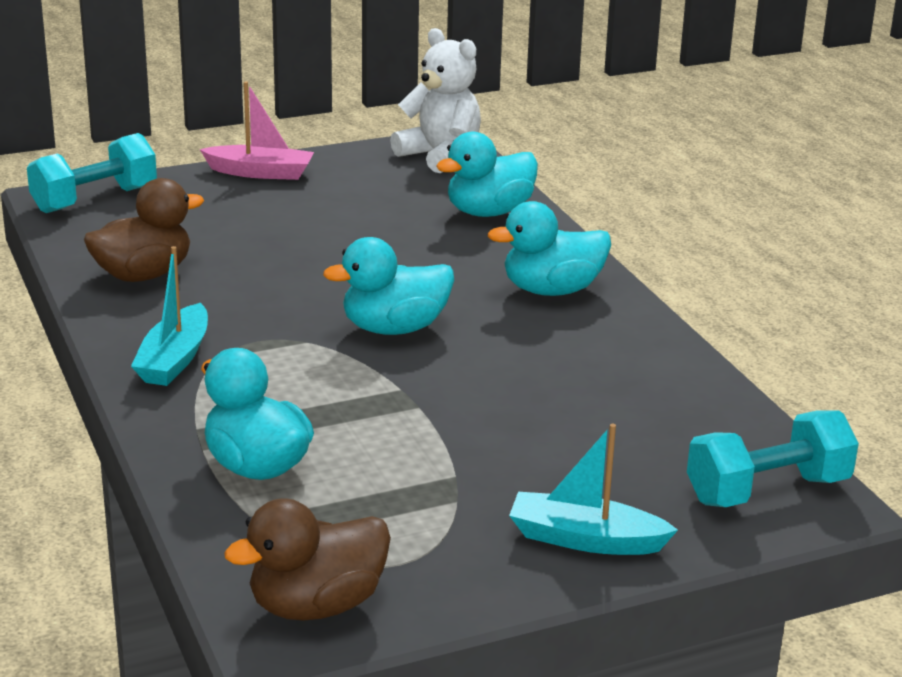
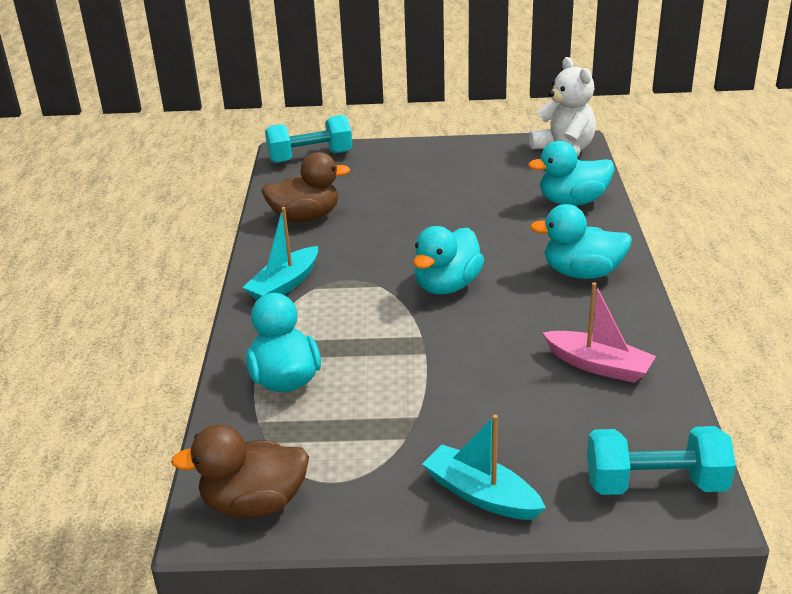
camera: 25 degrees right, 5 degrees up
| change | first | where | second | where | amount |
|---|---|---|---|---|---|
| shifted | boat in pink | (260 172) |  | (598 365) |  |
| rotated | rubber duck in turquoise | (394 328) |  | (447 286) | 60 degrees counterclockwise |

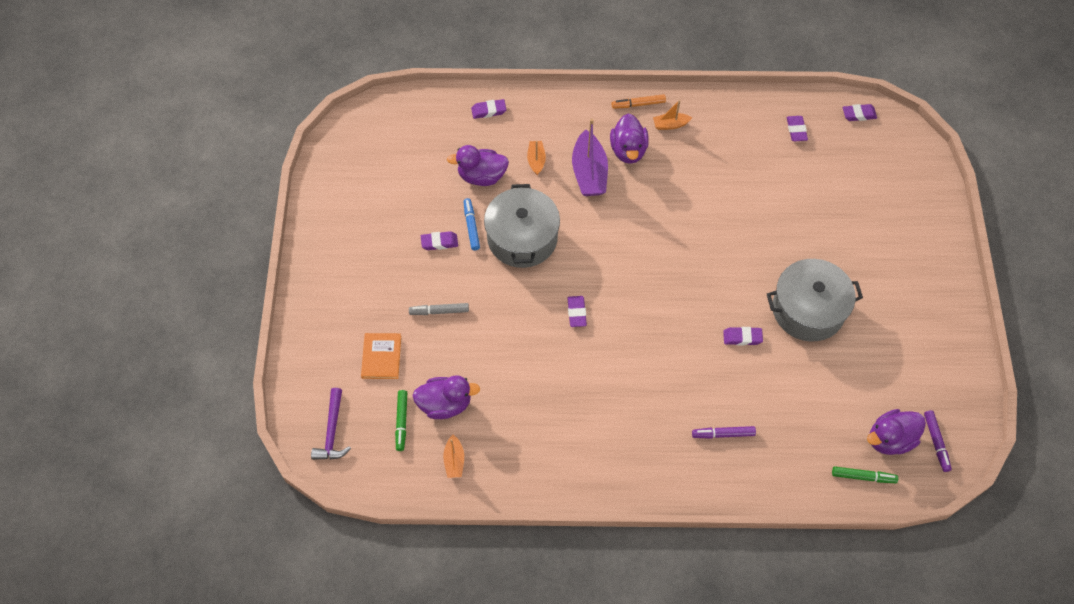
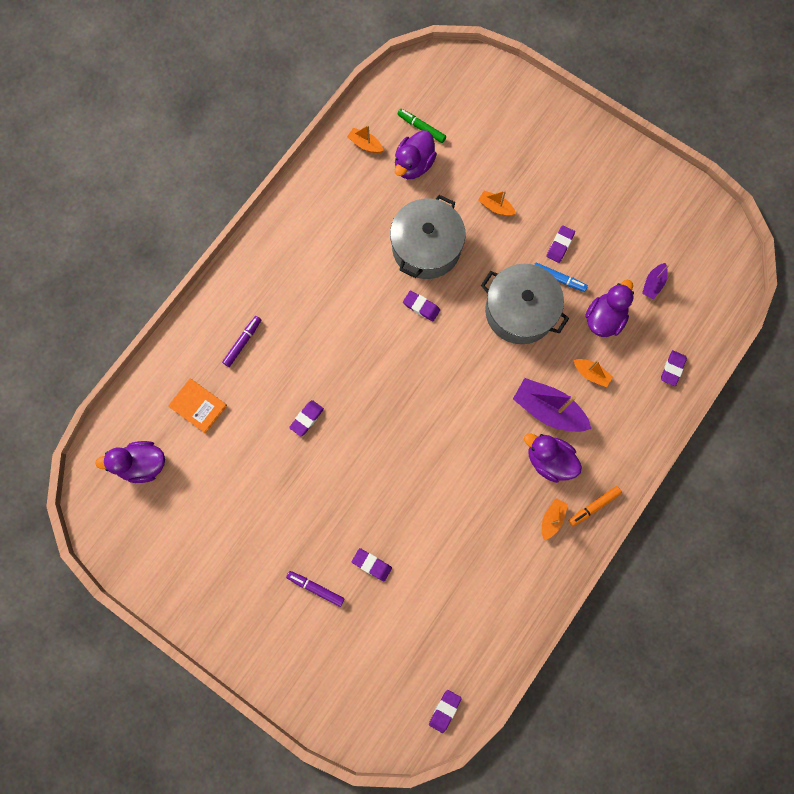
camera: 125 degrees right, 15 degrees up
| change | first | where | second | where | amount |
|---|---|---|---|---|---|
| gone | hammer in royal purple | (332 432) |  |  |  |
| shifted | hardback in orange-coloured | (381 357) |  | (198 406) |  |
| swapped | marker pen in gray | (439 311) | boat in orange-coloured | (495 207) |  |
| rotated | marker pen in orange-coloured | (638 104) |  | (594 506) | 150 degrees counterclockwise |
| shifted | pot in gray | (808 310) |  | (426 247) |  |
| shifted | eraser in royal purple | (796 130) |  | (371 564) |  |
| gone | marker pen in green | (863 476) |  |  |  |
| rotated | rubber duck in royal purple | (890 439) |  | (143 464) | 105 degrees counterclockwise |
| shifted | marker pen in royal purple | (936 442) |  | (315 588) |  |
| new |  |  | boat in royal purple | (653 284) |  |

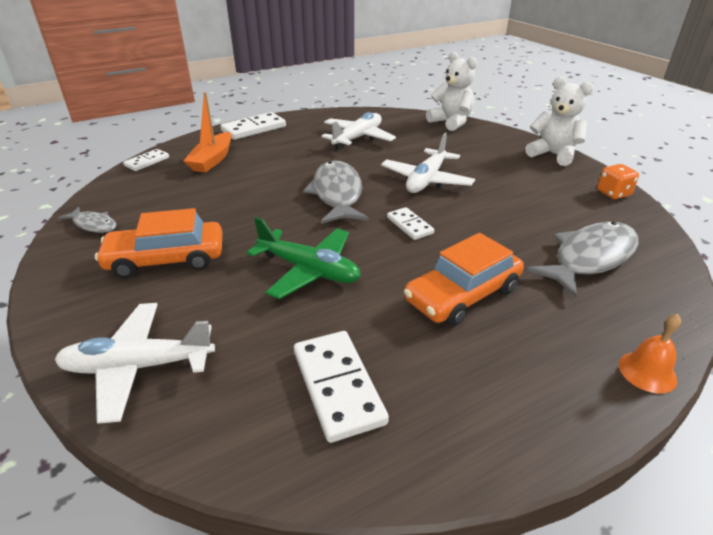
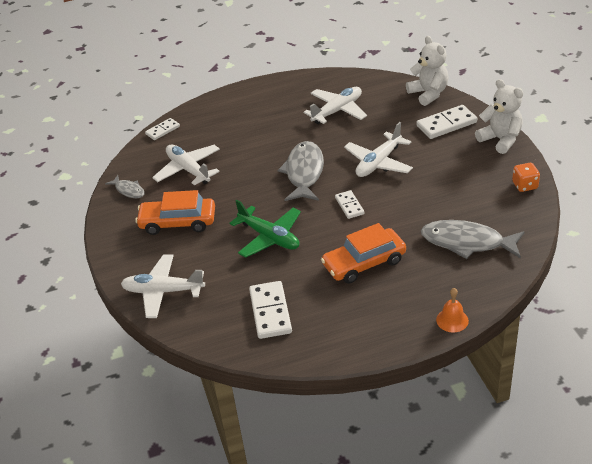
camera: 15 degrees right, 5 degrees up
| change | first | where | second | where | amount |
|---|---|---|---|---|---|
| gone | boat in orange-coloured | (212 160) |  |  |  |
| shifted | domino piece in snow-white | (254 129) |  | (446 124) |  |
| rotated | fish in gray | (590 258) |  | (467 242) | 135 degrees counterclockwise |
| new |  |  | toy plane in snow-white | (188 170) |  |

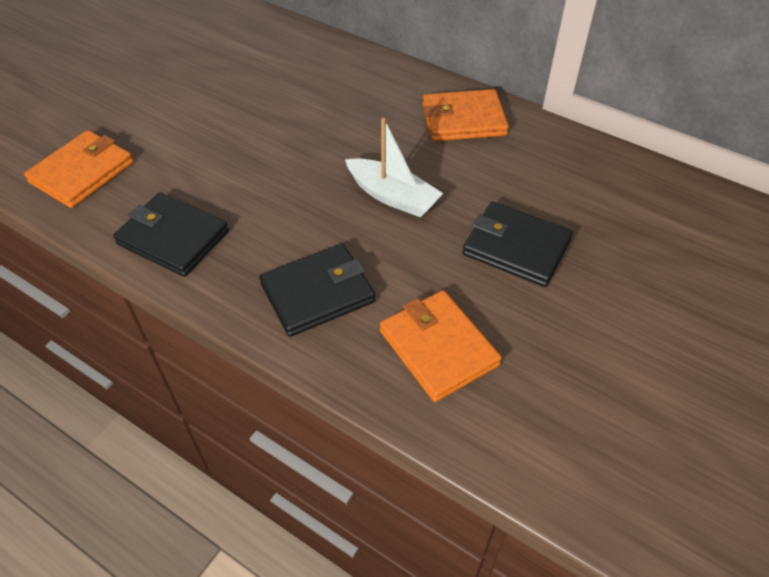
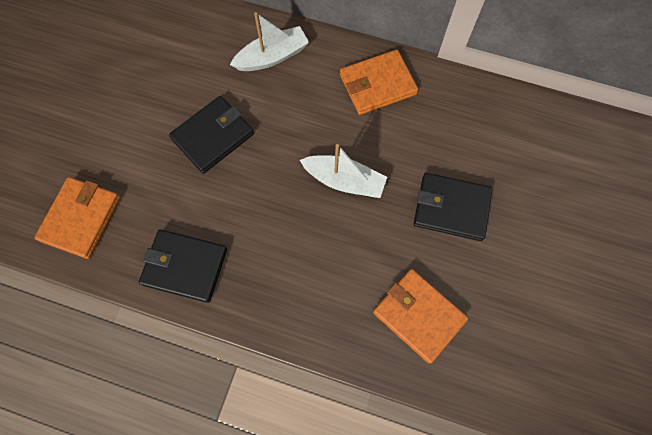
camera: 15 degrees left, 20 degrees up
| change | first | where | second | where | amount |
|---|---|---|---|---|---|
| shifted | billfold in ebony | (318 293) |  | (213 136) |  |
| new |  |  | boat in snow-white | (272 56) |  |

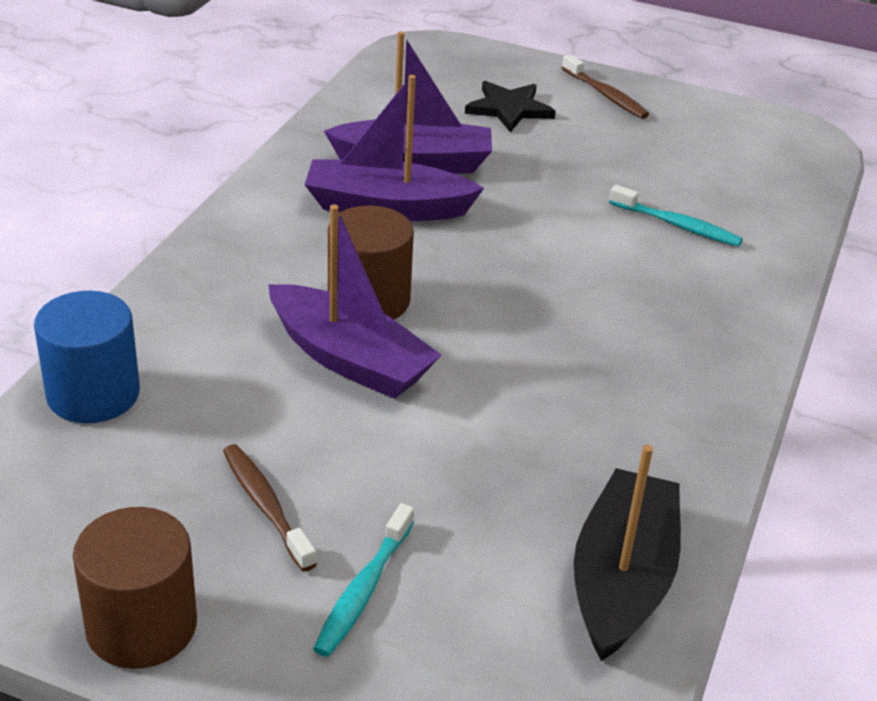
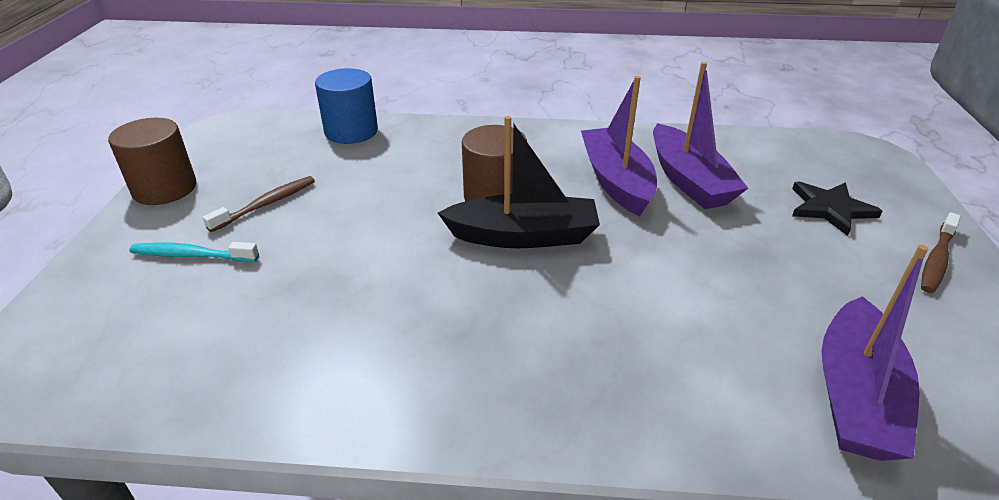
camera: 75 degrees right, 0 degrees up
| change | first | where | second | where | amount |
|---|---|---|---|---|---|
| shifted | boat in royal purple | (349 359) |  | (855 395) |  |
| shifted | boat in ebony | (622 580) |  | (523 236) |  |
| gone | toothbrush in turquoise | (677 225) |  |  |  |

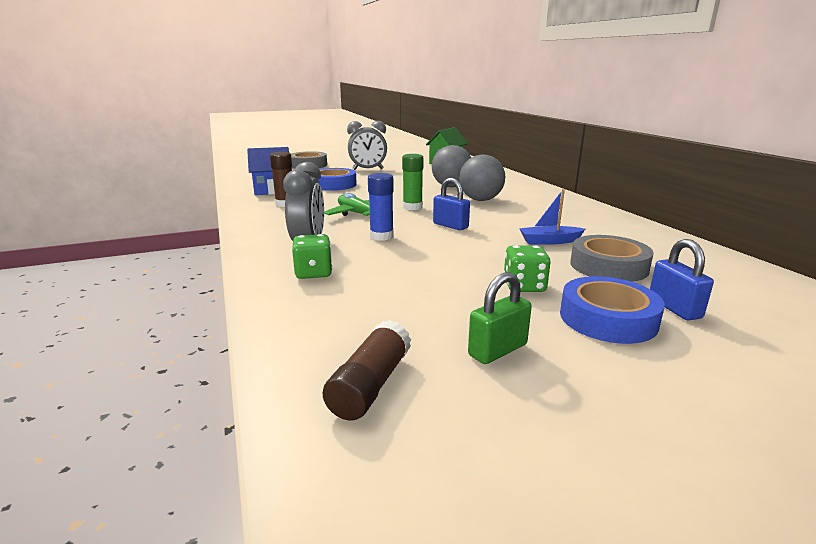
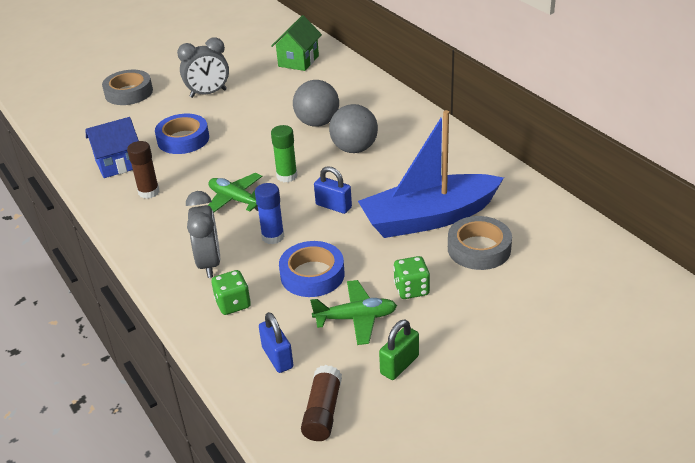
camera: 10 degrees left, 15 degrees up
| change | first | where | second | where | amount |
|---|---|---|---|---|---|
| scaled | boat in blue | (549 241) |  | (428 218) | x2.44 |
| shifted | tape in blue | (608 318) |  | (312 275) |  |
| shifted | small lock in blue | (674 308) |  | (277 357) |  |
| new |  |  | toy plane in green | (356 318) |  |

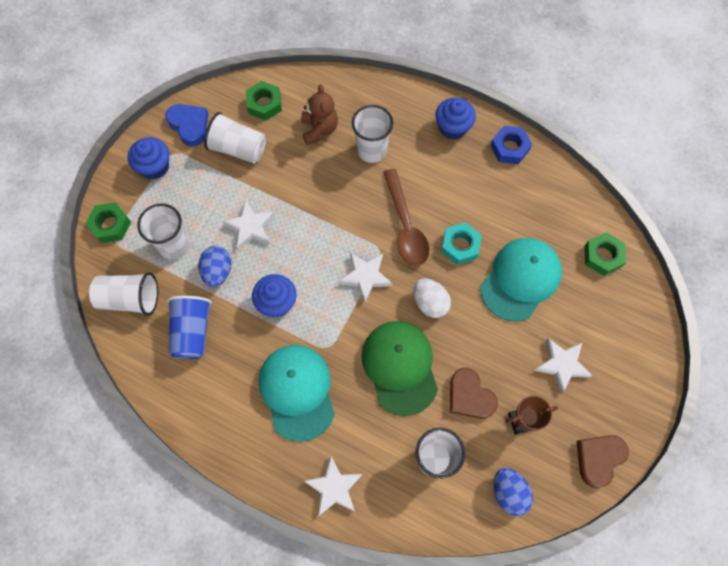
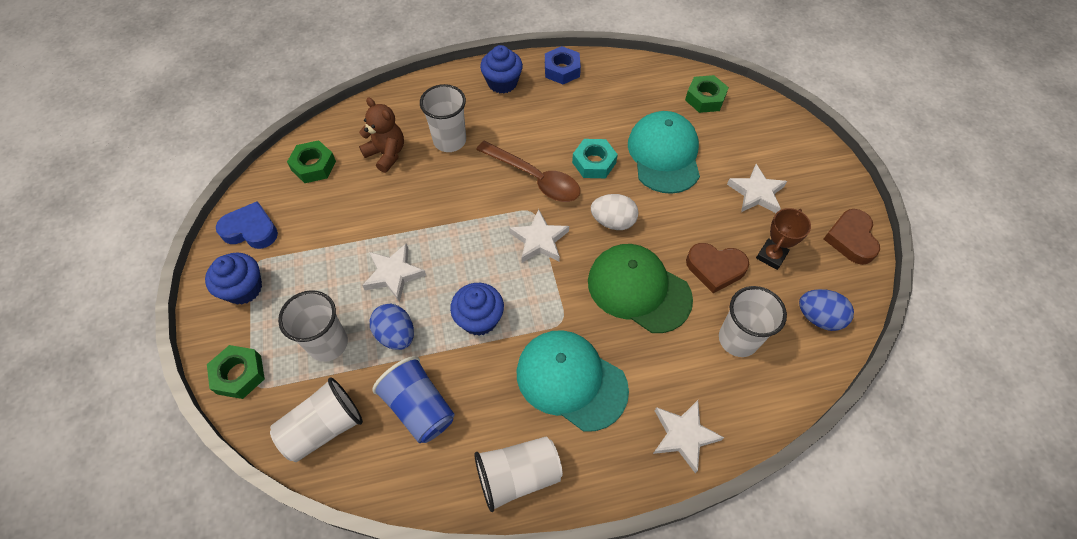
camera: 40 degrees left, 10 degrees down
| change | first | where | second | where | amount |
|---|---|---|---|---|---|
| shifted | beaker in snow-white | (238 148) |  | (518 476) |  |

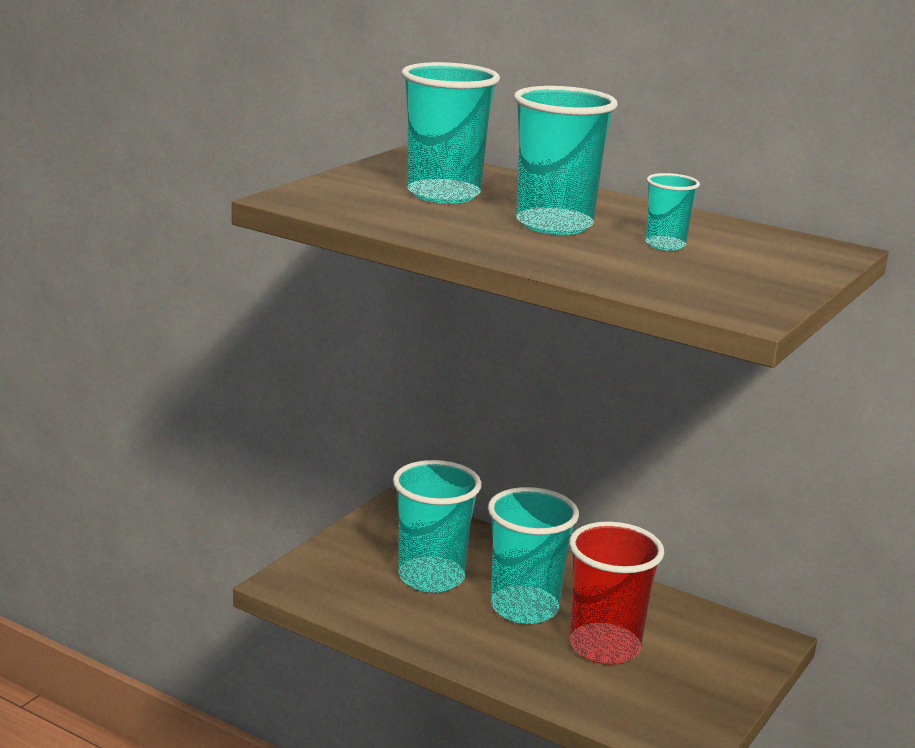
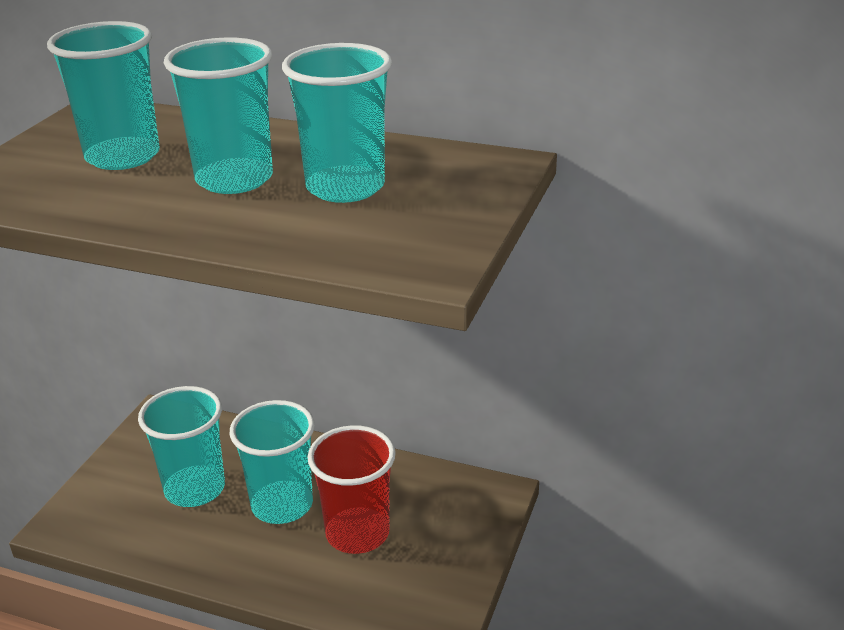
camera: 10 degrees left, 10 degrees up
| change | first | where | second | where | amount |
|---|---|---|---|---|---|
| scaled | beaker in turquoise | (665 245) |  | (345 187) | x1.98 |

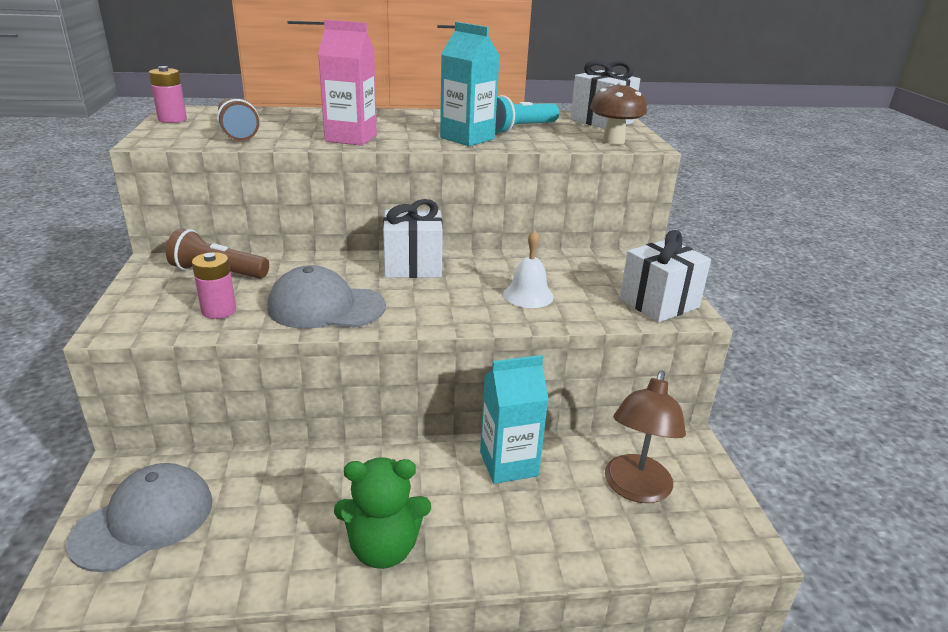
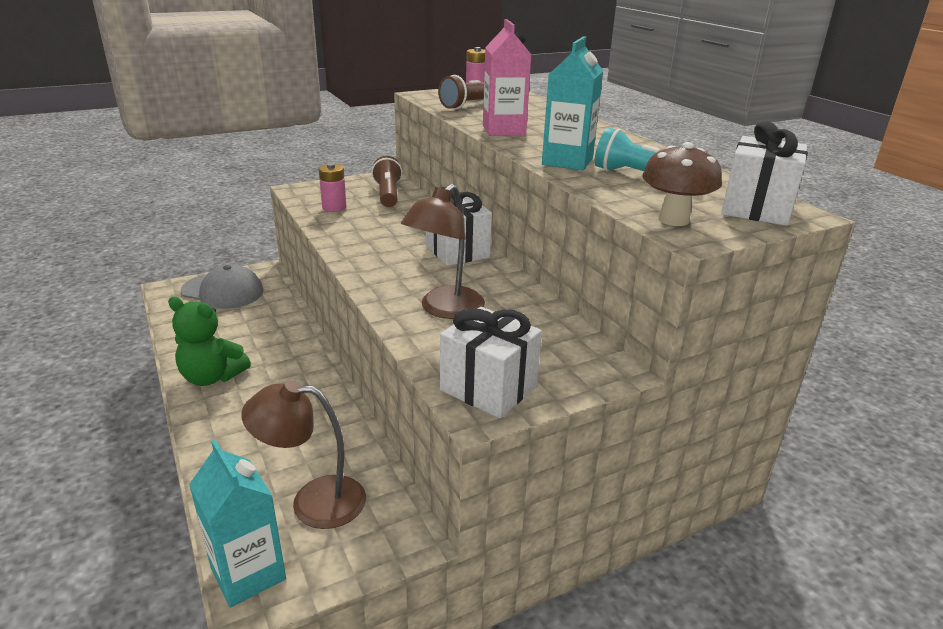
camera: 70 degrees right, 0 degrees up
| change | first | where | second | where | amount |
|---|---|---|---|---|---|
| gone | baseball cap in gray | (326 307) |  |  |  |
| rotated | teddy in green | (383 548) |  | (212 377) | 45 degrees counterclockwise |
| shifted | milk carton in turquoise | (508 464) |  | (248 573) |  |
| swapped | hand bell in snow-white | (528 295) | lamp in dark brown | (445 309) |  |

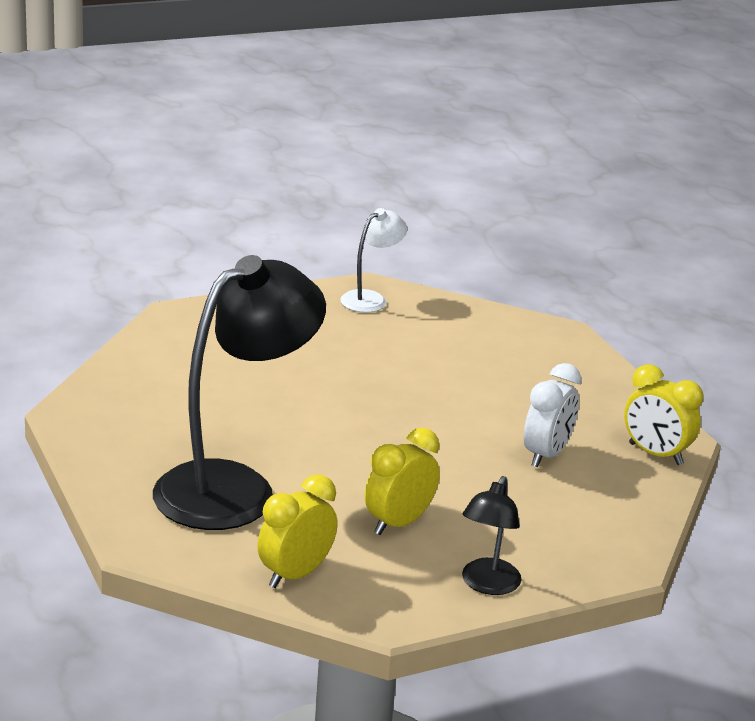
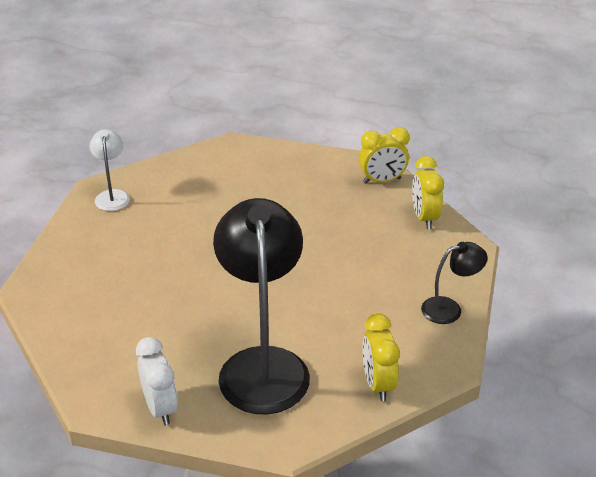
camera: 50 degrees left, 10 degrees up
| change | first | where | second | where | amount |
|---|---|---|---|---|---|
| shifted | alarm clock in bright yellow | (398 523) |  | (424 217) |  |
| rotated | lamp in ebony | (487 585) |  | (449 309) | 75 degrees counterclockwise |
| shifted | alarm clock in snow-white | (546 455) |  | (160 408) |  |

